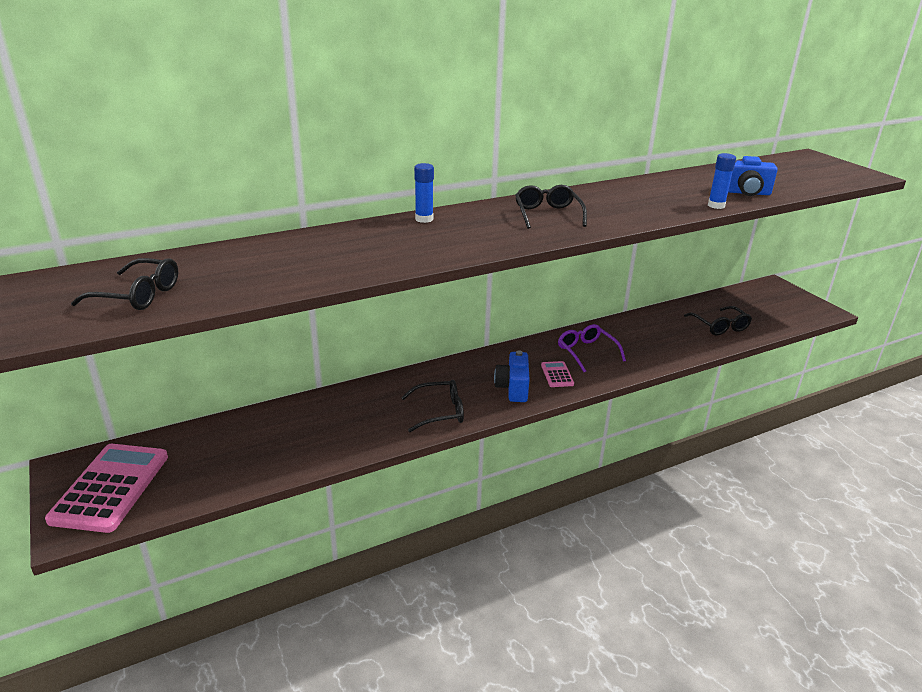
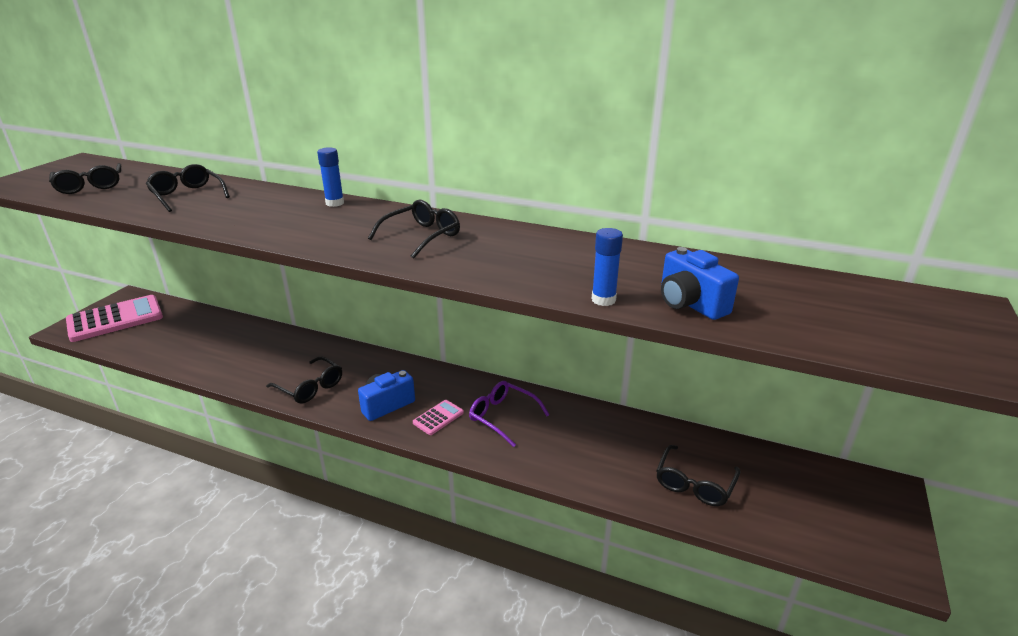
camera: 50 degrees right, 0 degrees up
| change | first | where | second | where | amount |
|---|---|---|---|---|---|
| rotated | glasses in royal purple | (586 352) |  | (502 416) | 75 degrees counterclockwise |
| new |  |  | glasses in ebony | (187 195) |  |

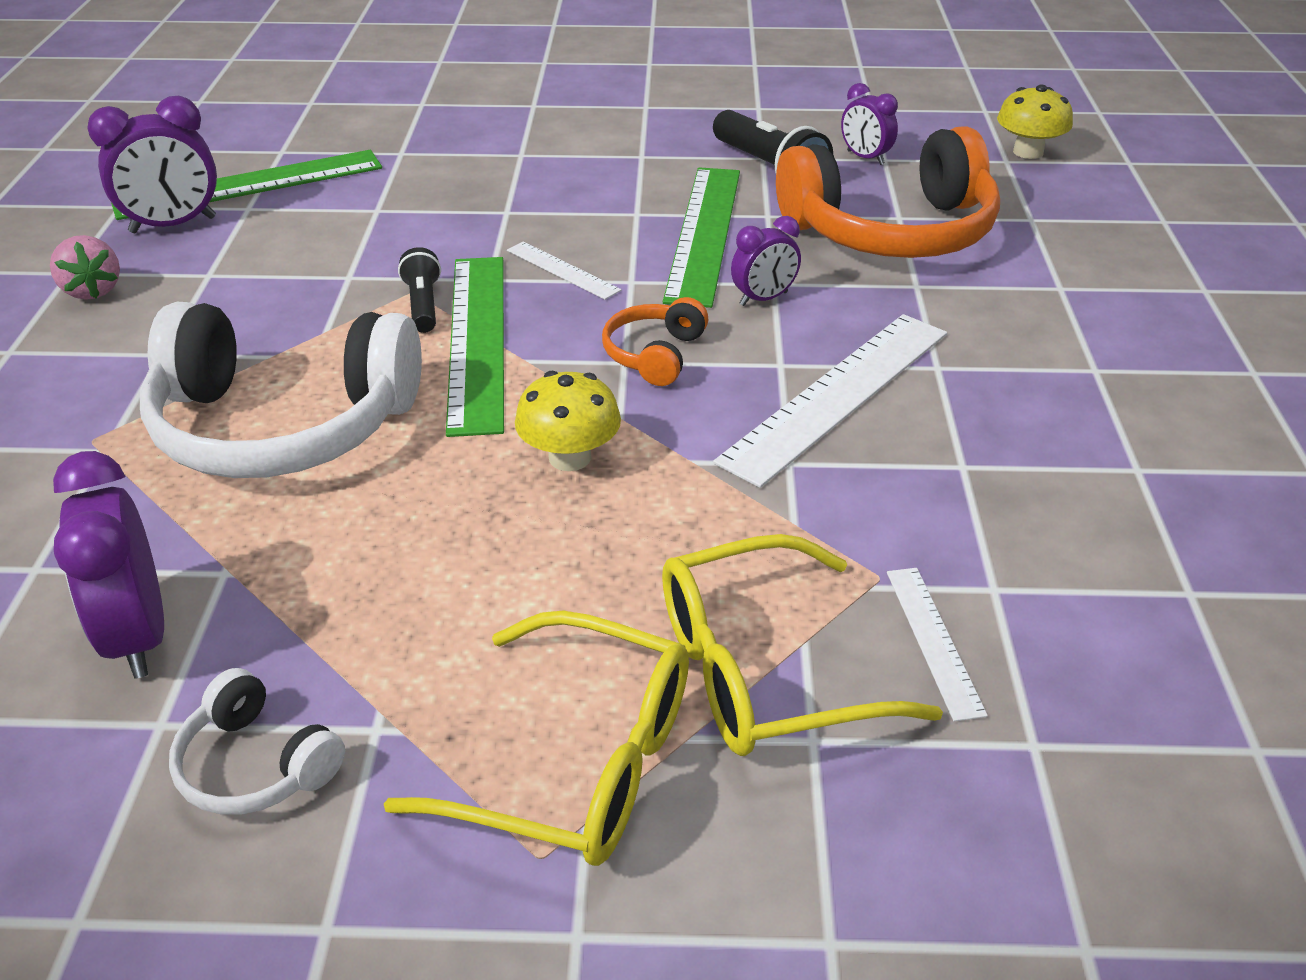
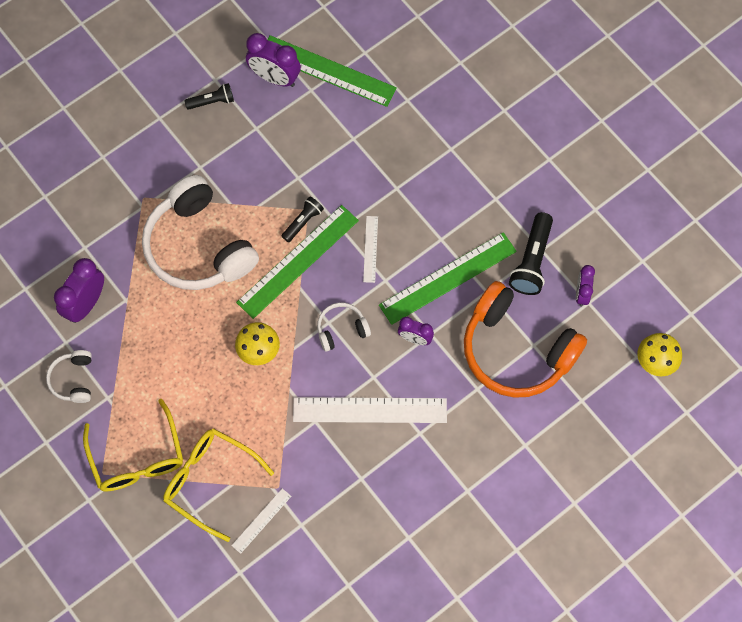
camera: 50 degrees right, 30 degrees up
| change | first | where | second | where | amount |
|---|---|---|---|---|---|
| swapped | strawberry in pink | (92 290) | torch in ebony | (212 101) |  |
| repainted | headset in orange-coloured | (655 355) | headset in snow-white | (341 329) |  |

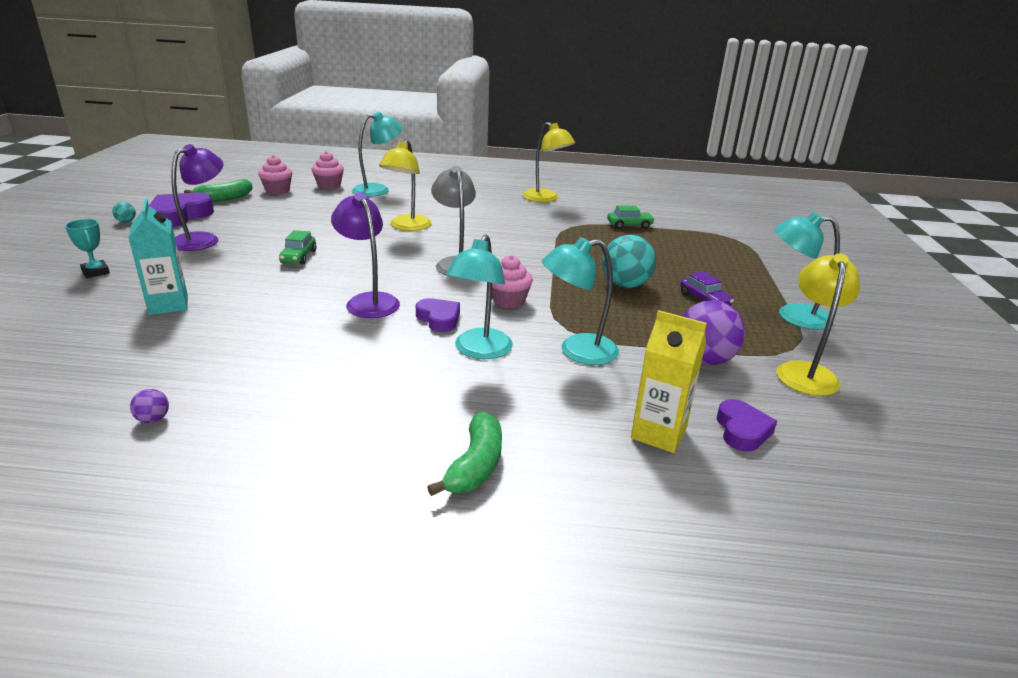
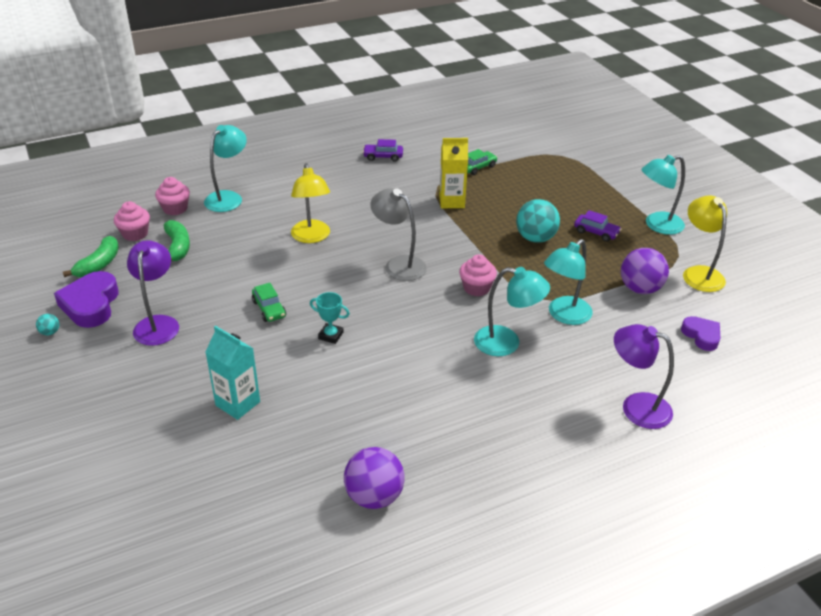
camera: 30 degrees left, 10 degrees up
| change | first | where | second | where | amount |
|---|---|---|---|---|---|
| shifted | award cup in turquoise | (95 272) |  | (331 335) |  |
| scaled | play ball in royal purple | (153 419) |  | (374 496) | x2.29 |
| shifted | lamp in royal purple | (368 301) |  | (636 407) |  |
| gone | heart shape in royal purple | (439 319) |  |  |  |
| shifted | banana in green | (475 465) |  | (178 247) |  |
| rotated | lamp in turquoise | (479 351) |  | (506 343) | 60 degrees counterclockwise |
| swapped | lamp in bright yellow | (545 199) | car in royal purple | (383 157) |  |
| shifted | milk carton in bright yellow | (658 434) |  | (451 201) |  |

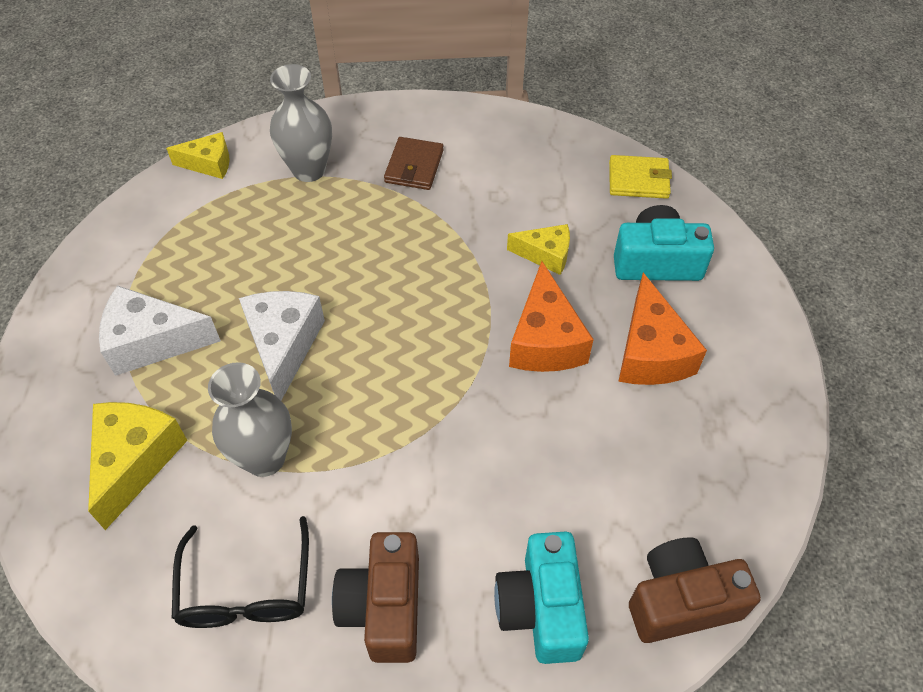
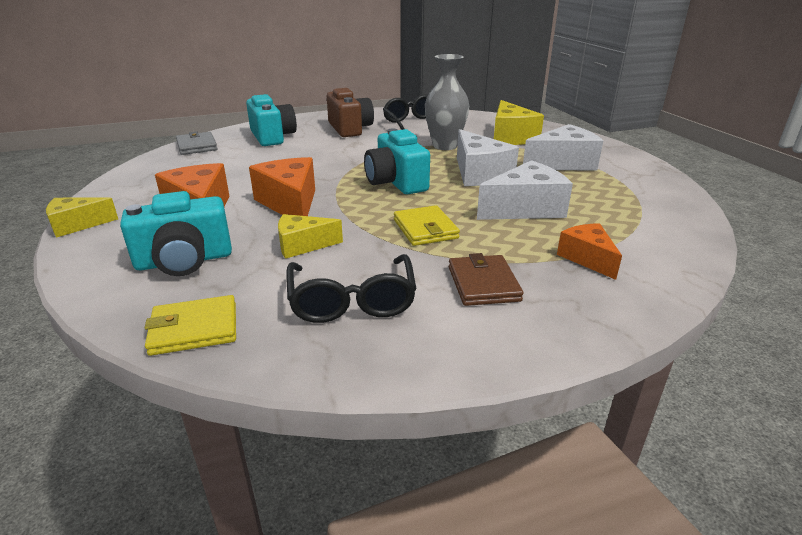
camera: 160 degrees right, 25 degrees down
| change | first | where | second | where | amount |
|---|---|---|---|---|---|
| shifted | piece of cheese in bright yellow | (209 164) |  | (77 225) |  |
| swapped | tall vase in gray | (309 170) | piece of cheese in orange-coloured | (587 258) |  |
| swapped | camera in dark brown | (681 600) | billfold in gray | (197 146) |  |
| new |  |  | glasses in ebony | (352 301) |  |
| new |  |  | camera in turquoise | (396 182) |  |
| new |  |  | billfold in bright yellow | (425 229) |  |
| new |  |  | piece of cheese in snow-white | (525 209) |  |

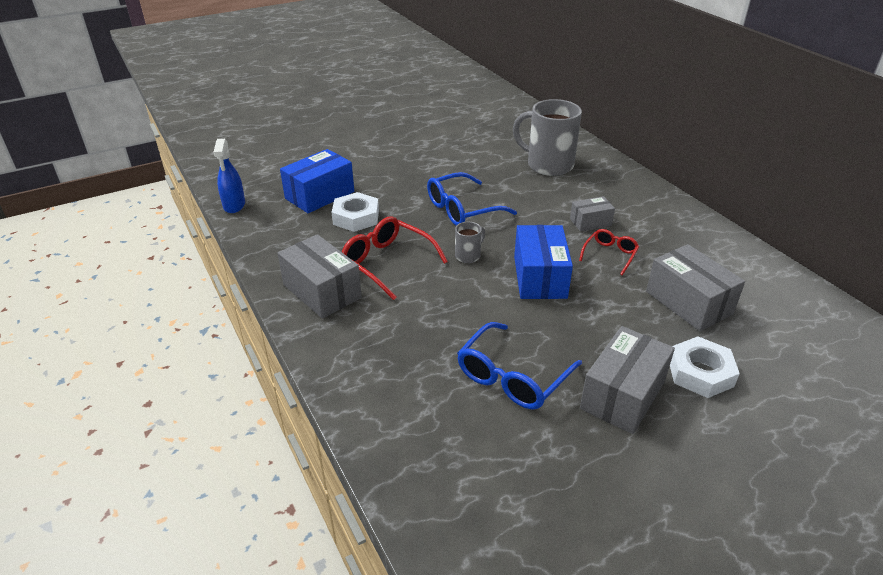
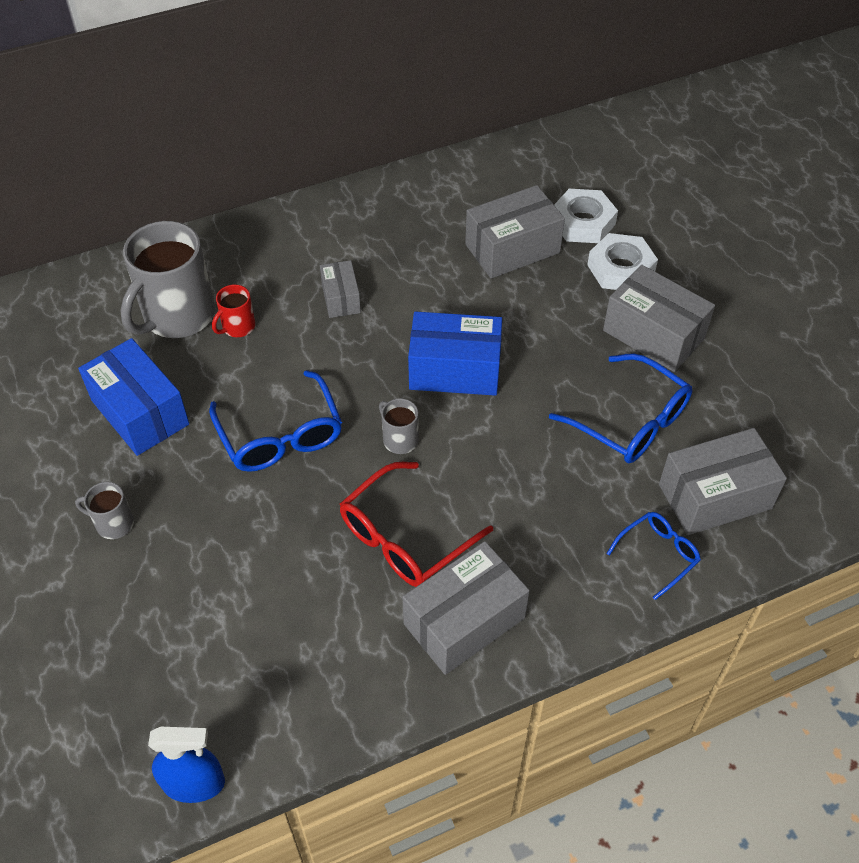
camera: 85 degrees left, 15 degrees up
| change | first | where | second | where | amount |
|---|---|---|---|---|---|
| shifted | package in blue | (319 195) |  | (140 412) |  |
| shifted | hex nut in snow-white | (356 217) |  | (583 222) |  |
| gone | glasses in crimson | (609 255) |  |  |  |
| new |  |  | coffee mug in gray | (113 523) |  |
| new |  |  | coffee mug in crimson | (237 327) |  |
| new |  |  | glasses in blue | (657 555) |  |
| new |  |  | package in gray | (715 496) |  |

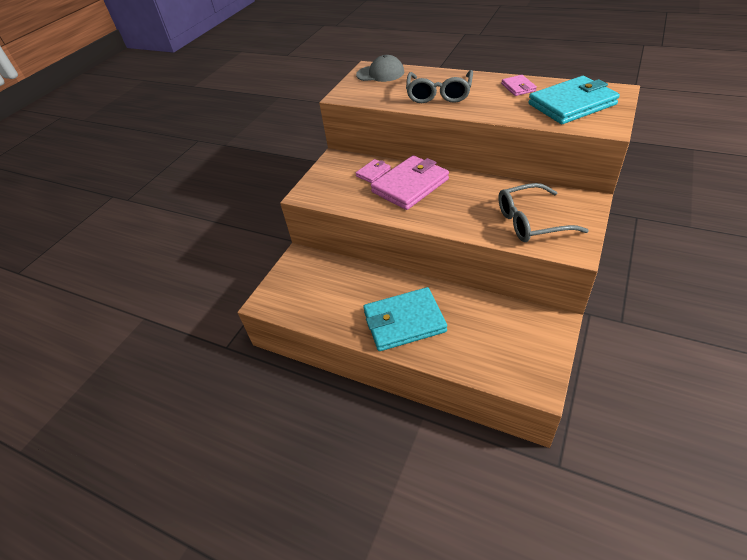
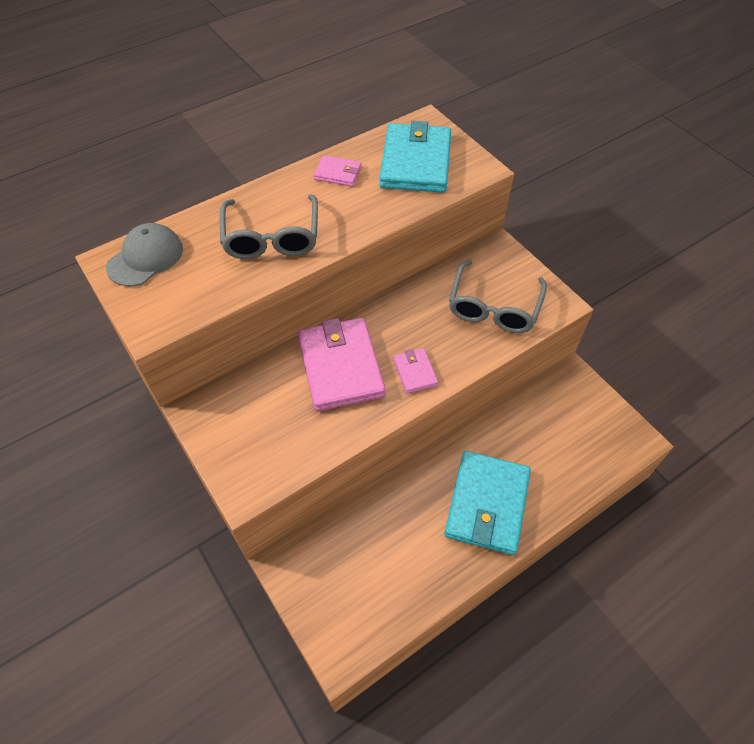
camera: 65 degrees left, 10 degrees up
| change | first | where | second | where | amount |
|---|---|---|---|---|---|
| shifted | billfold in pink | (373 173) |  | (415 372) |  |
| rotated | glasses in gray | (439 94) |  | (271 237) | 45 degrees clockwise |

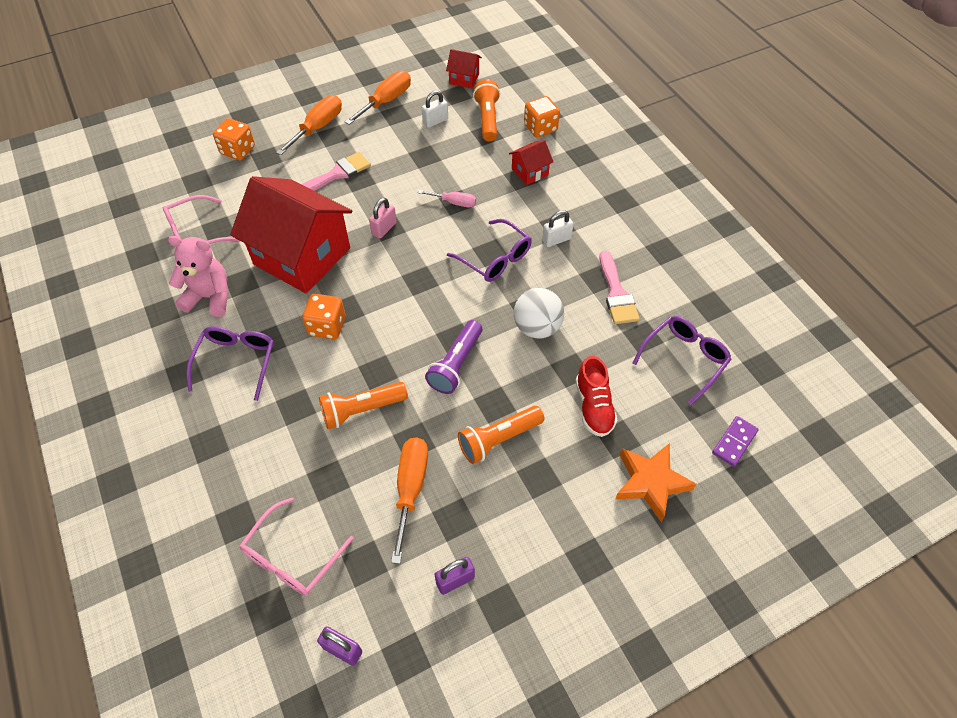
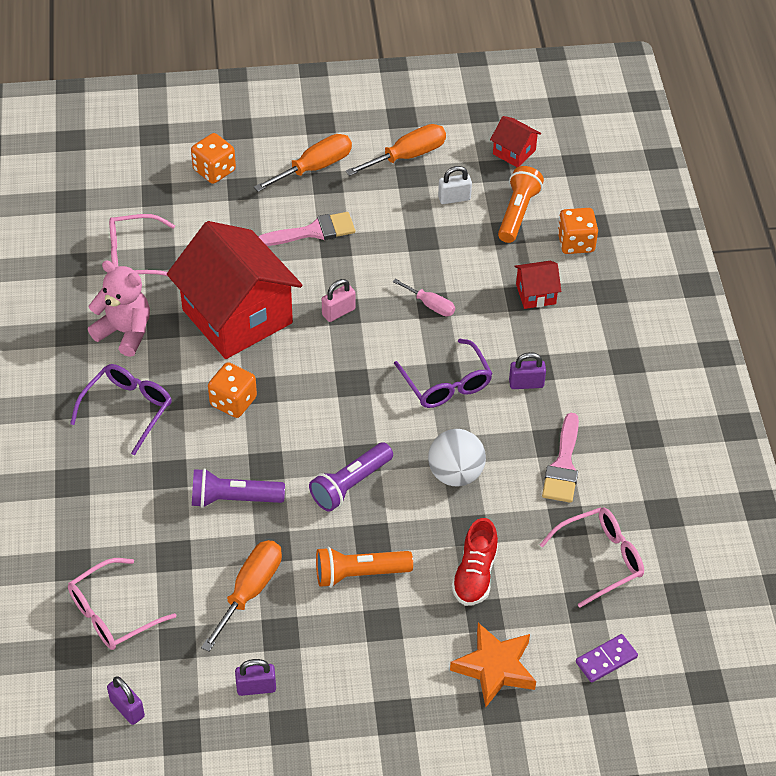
camera: 20 degrees right, 5 degrees down
| change | first | where | second | where | amount |
|---|---|---|---|---|---|
| repainted | torch in orange-coloured | (361 410) | torch in royal purple | (233 499) |  |
| repainted | small lock in snow-white | (556 240) | small lock in royal purple | (526 383) |  |
| repainted | glasses in royal purple | (684 359) | glasses in pink | (599 559) |  |

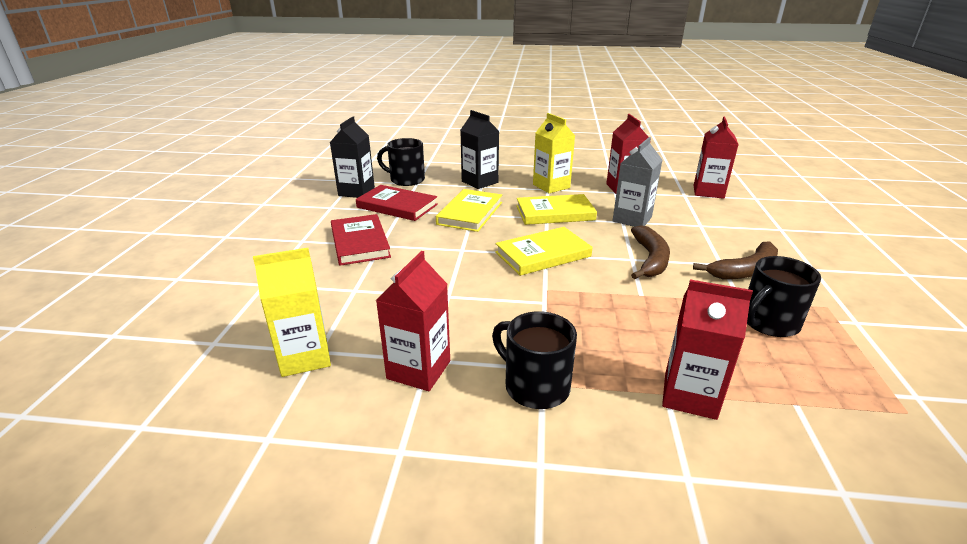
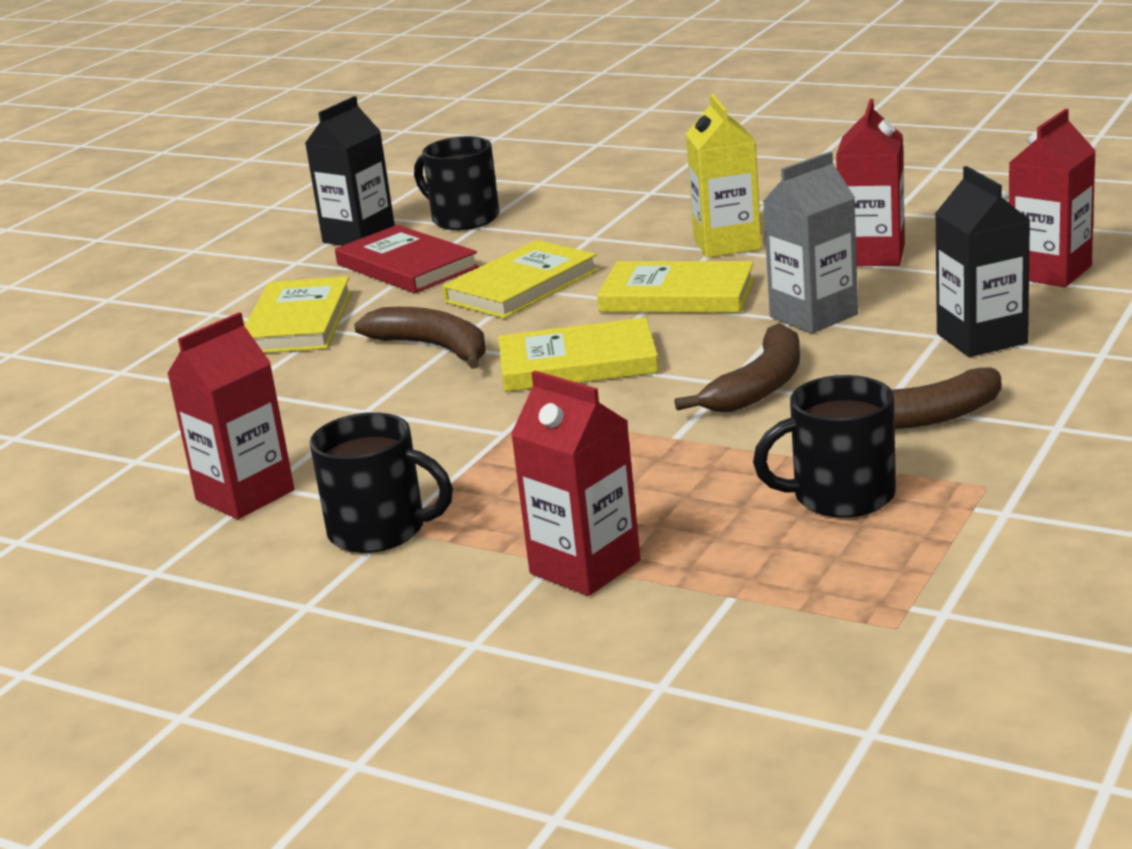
camera: 25 degrees right, 5 degrees down
| change | first | where | second | where | amount |
|---|---|---|---|---|---|
| gone | milk carton in bright yellow | (305 357) |  |  |  |
| repainted | hardback in crimson | (360 242) | hardback in bright yellow | (298 323) |  |
| shifted | milk carton in ebony | (479 182) |  | (981 338) |  |
| rotated | coffee mug in ebony | (535 386) |  | (380 531) | 135 degrees clockwise |
| new |  |  | banana in dark brown | (434 348) |  |

